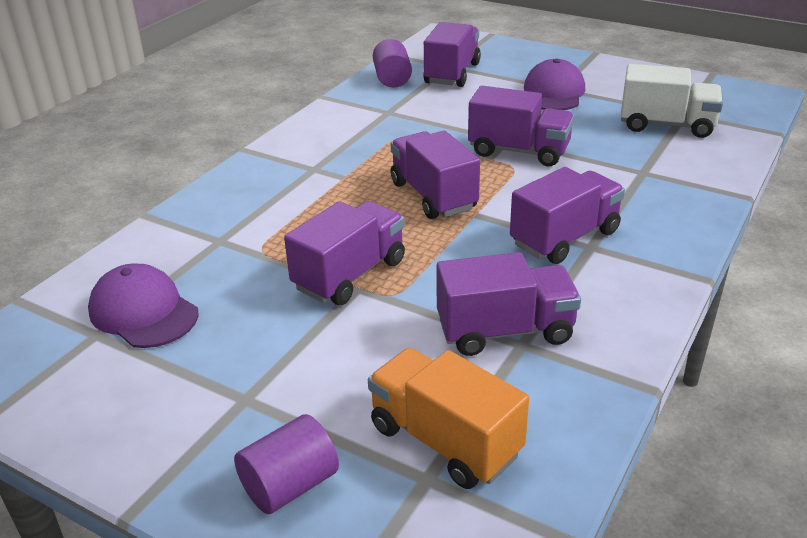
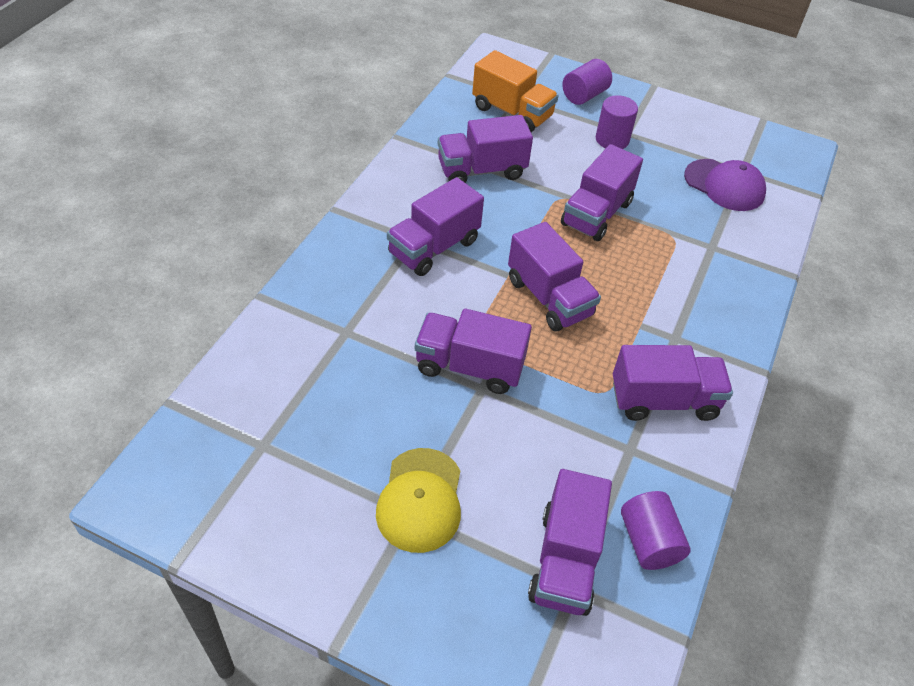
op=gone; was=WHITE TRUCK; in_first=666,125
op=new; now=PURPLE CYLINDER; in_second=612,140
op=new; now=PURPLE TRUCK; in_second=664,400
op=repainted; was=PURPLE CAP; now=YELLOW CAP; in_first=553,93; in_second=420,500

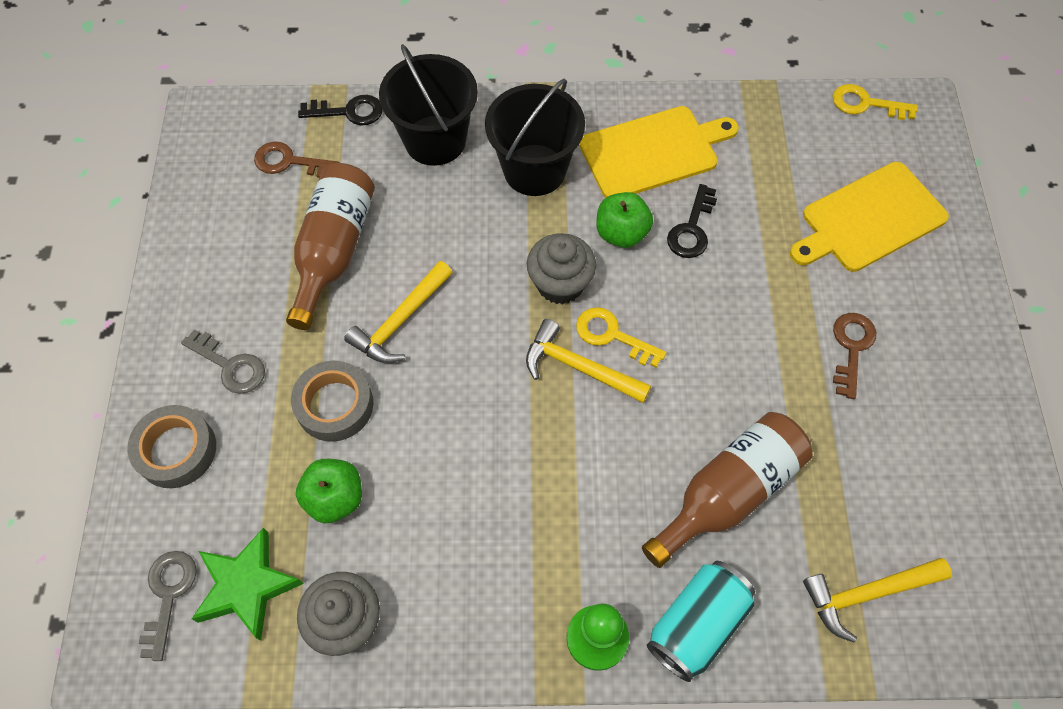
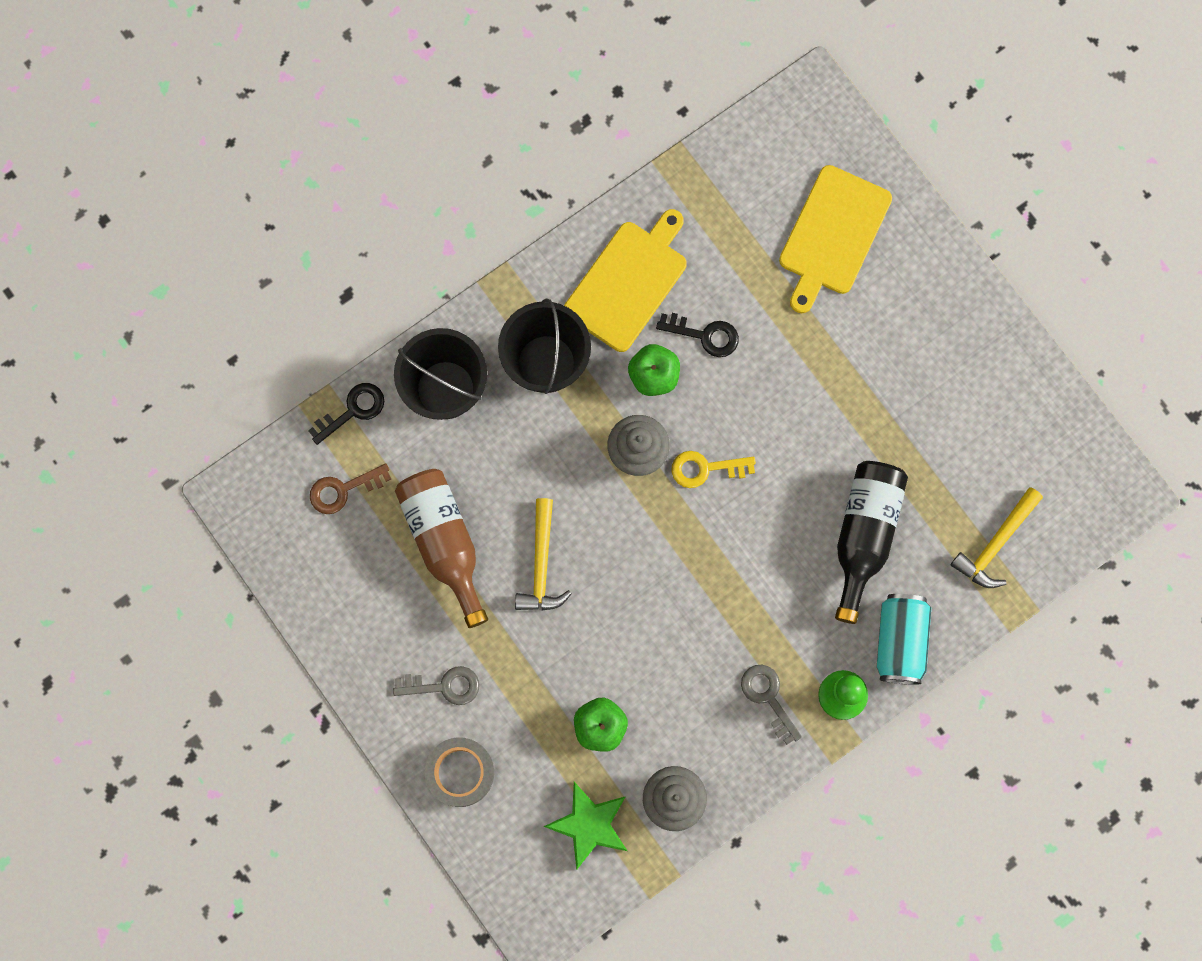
op=gone; was=GREY TAPE; in_first=334,405
op=gone; was=YELLOW HAMMER; in_first=579,367
op=gone; was=YELLOW KEY; in_first=866,104
op=gone; was=BROWN KEY; in_first=851,348
op=shifted; was=GREY KEY; in_first=168,595; in_second=768,698
op=repainted; was=BROWN BOTTLE; now=BLACK BOTTLE; in_first=728,493; in_second=864,535
op=rotated; was=BLACK KEY; in_first=692,229; in_second=704,335; clockwise=-60

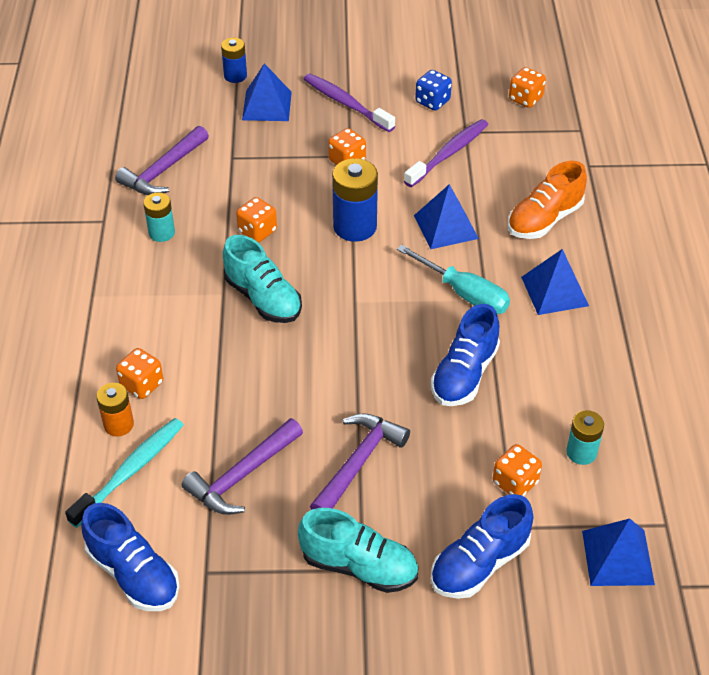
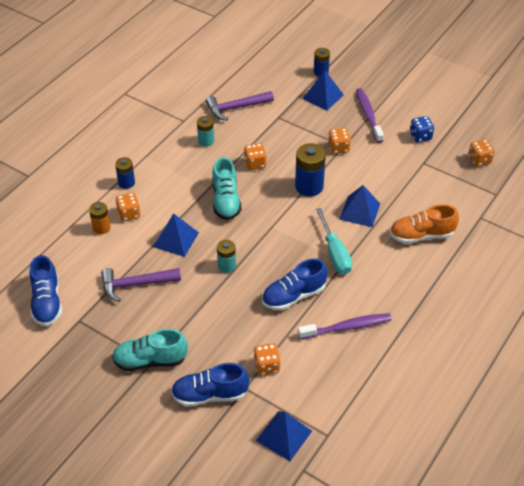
op=gone; was=TURQUOISE TOOTHBRUSH; in_first=130,471
op=gone; was=PURPLE HAMMER; in_first=358,462
op=new; now=BLUE BATTERY; in_second=126,183
op=shifted; was=PURPLE TOOTHBRUSH; in_first=448,154; in_second=347,327
op=shifted; was=BLUE PYRAMID; in_first=555,291; in_second=176,239
op=shifted; was=TURQUOISE BATTERY; in_first=581,452; in_second=226,266
op=rotated; was=TURQUOISE SHOE; in_first=359,566; in_second=150,360; clockwise=120

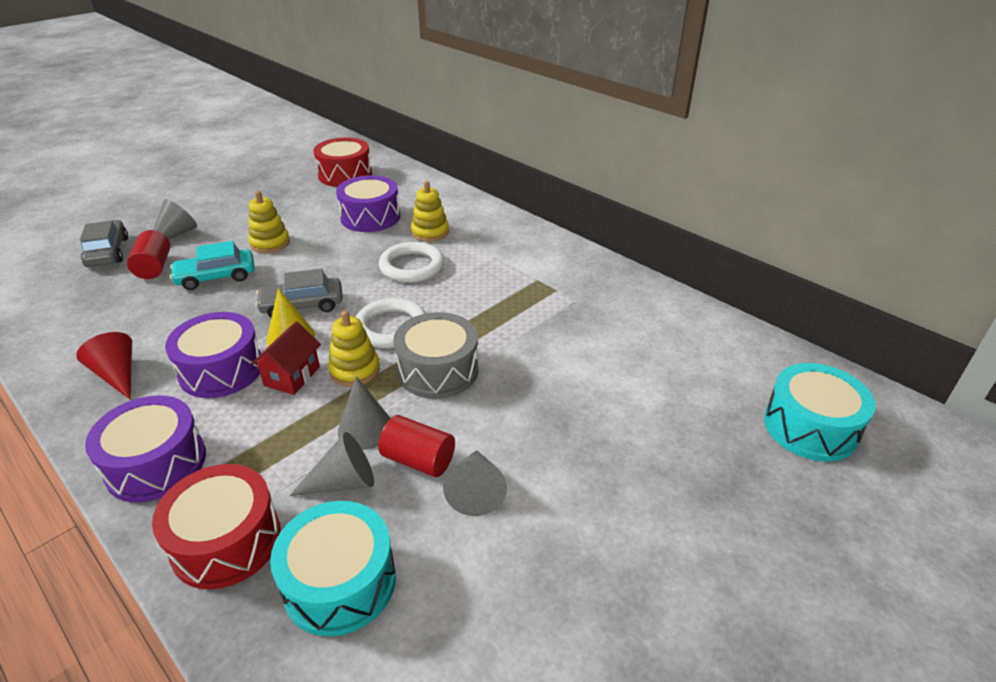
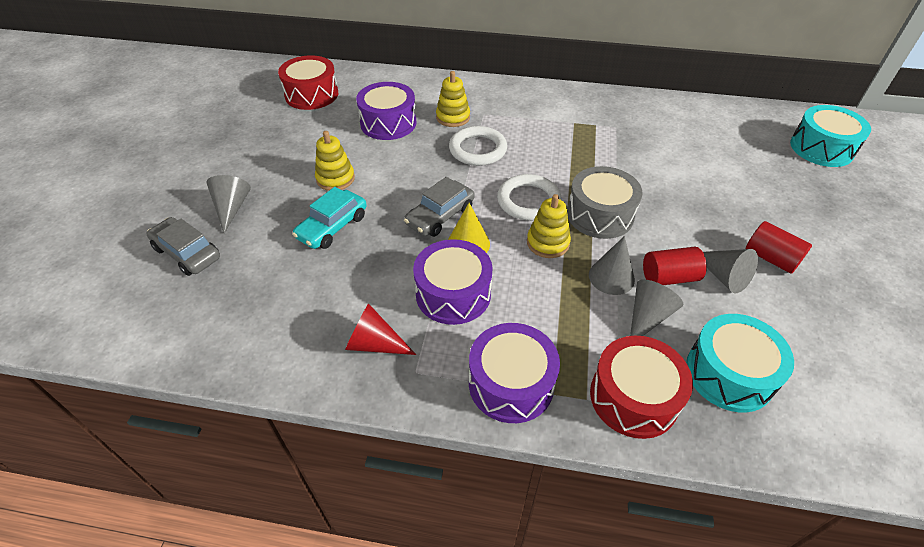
op=gone; was=RED HOUSE; in_first=292,376
op=shifted; was=RED CYLINDER; in_first=154,267; in_second=770,258

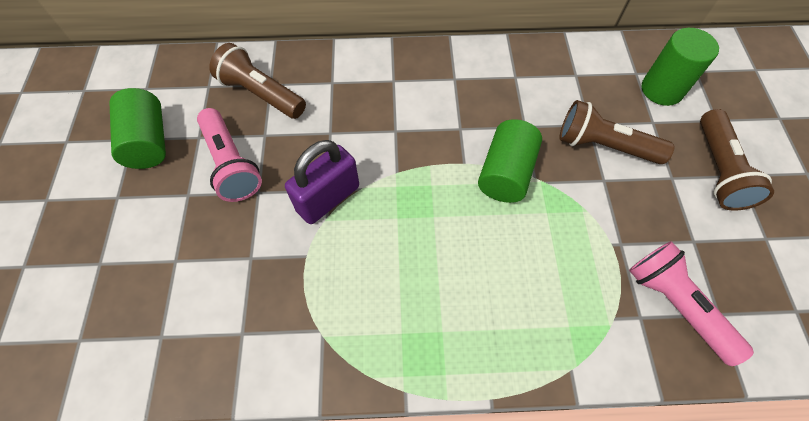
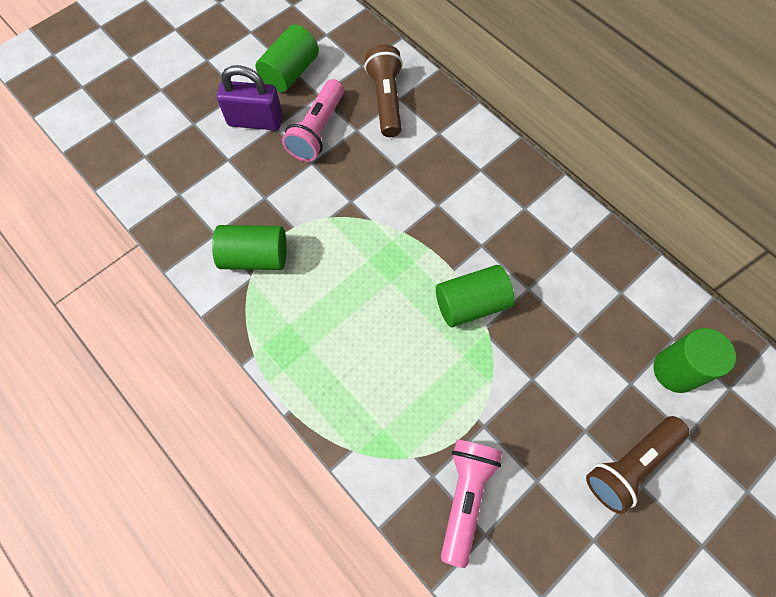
op=gone; was=BROWN FLASHLIGHT; in_first=604,146
op=new; now=GREEN CYLINDER; in_second=255,257
op=shifted; was=PURPLE PADLOCK; in_first=328,198; in_second=255,121

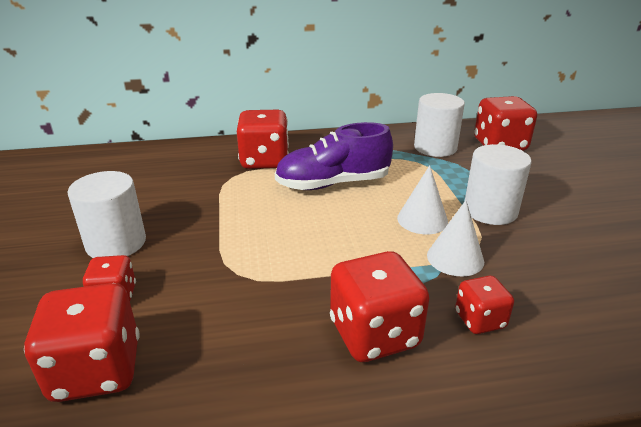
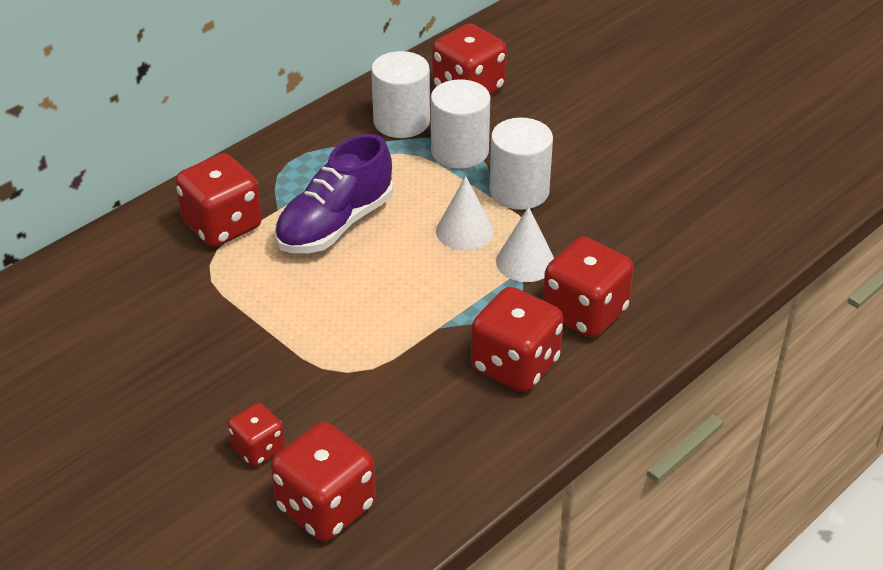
op=shifted; was=WHITE CYLINDER; in_first=116,243; in_second=459,151
op=scaled; was=RED DICE; in_first=480,320; in_second=585,313; ratio=1.77

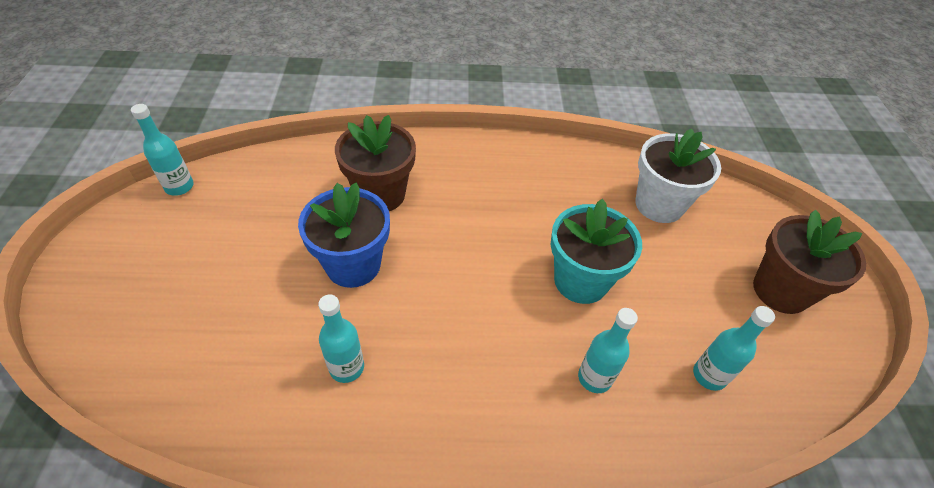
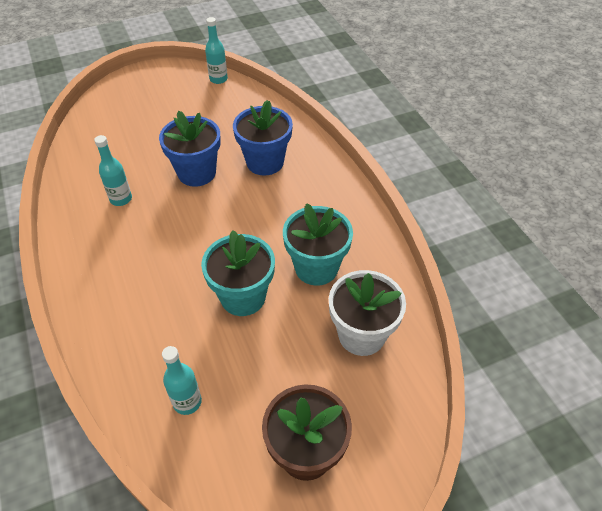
op=gone; was=TURQUOISE BOTTLE; in_first=594,378
op=new; now=TURQUOISE FLOWER POT; in_second=316,268
op=repainted; was=BROWN FLOWER POT; now=BLUE FLOWER POT; in_first=380,194; in_second=265,162

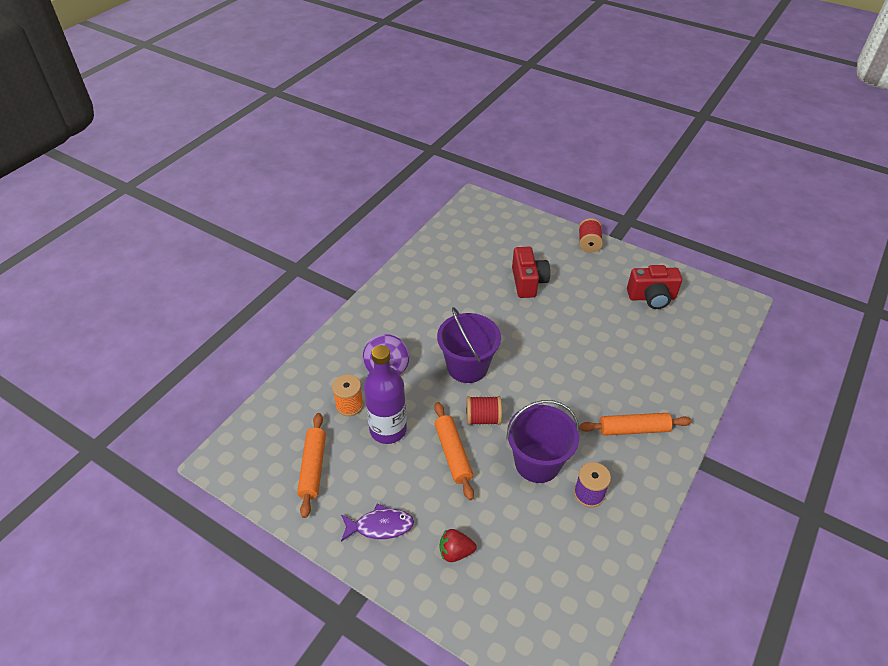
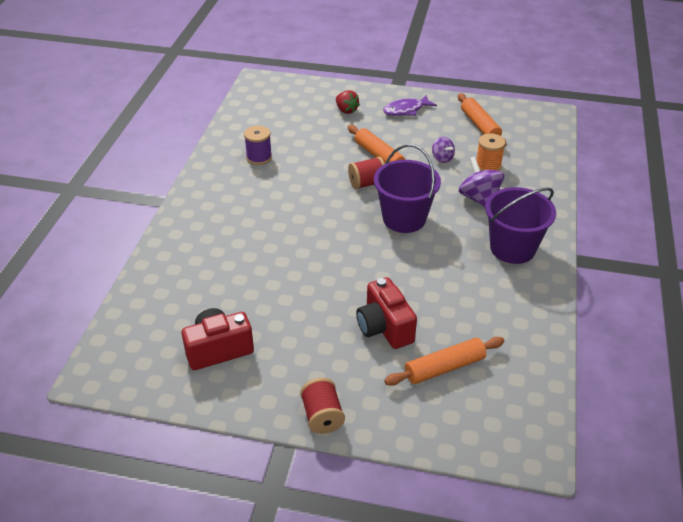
op=shifted; was=PURPLE BUCKET; in_first=537,463; in_second=512,248
op=shifted; was=ORANGE ROLLING PIN; in_first=633,429; in_second=444,368
op=swapped; was=PURPLE BOTTLE; now=PURPLE SPINNING TOP; in_first=388,429; in_second=442,158
op=rotated; was=RED STRAWBERRY; in_first=455,552; in_second=346,110; clockwise=75

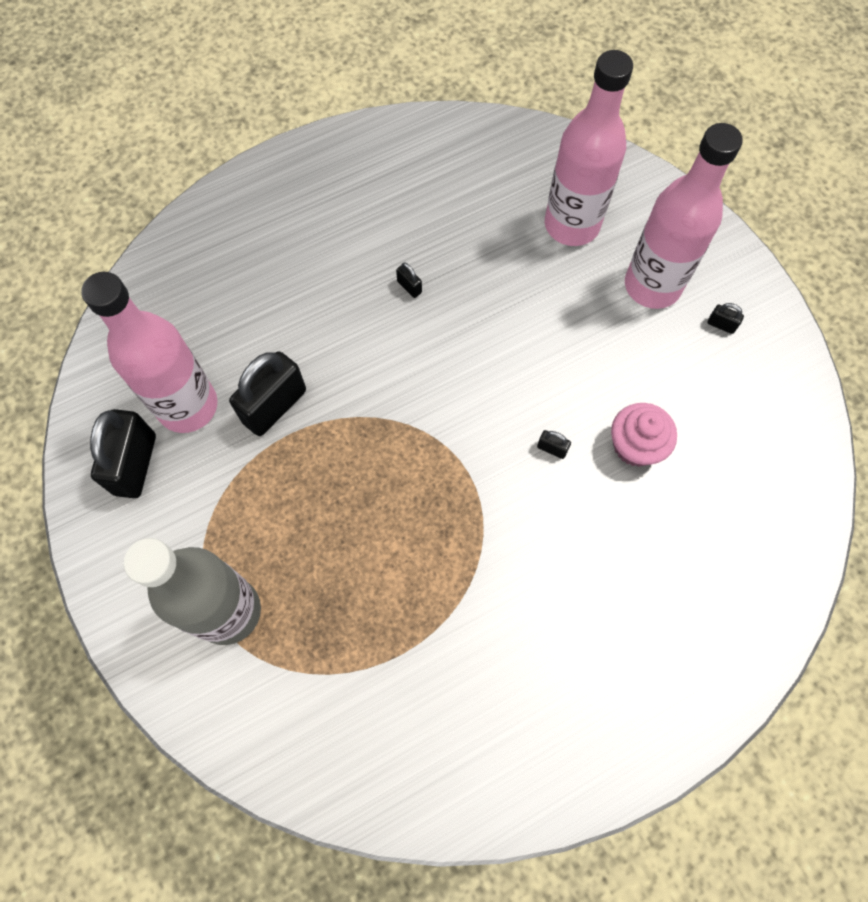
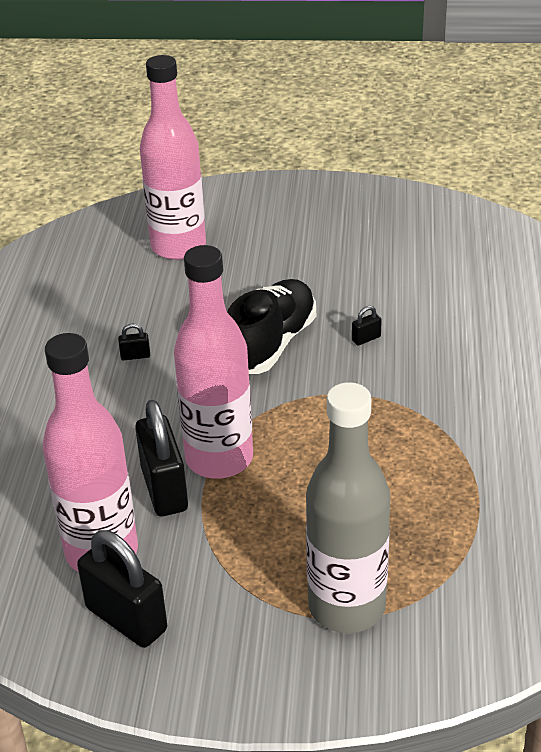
op=gone; was=PINK CUPCAKE; in_first=635,445
op=gone; was=BLACK PADLOCK; in_first=721,325
op=new; now=BLACK SHOE; in_second=271,344
op=shifted; was=PINK BOTTLE; in_first=652,286; in_second=219,459

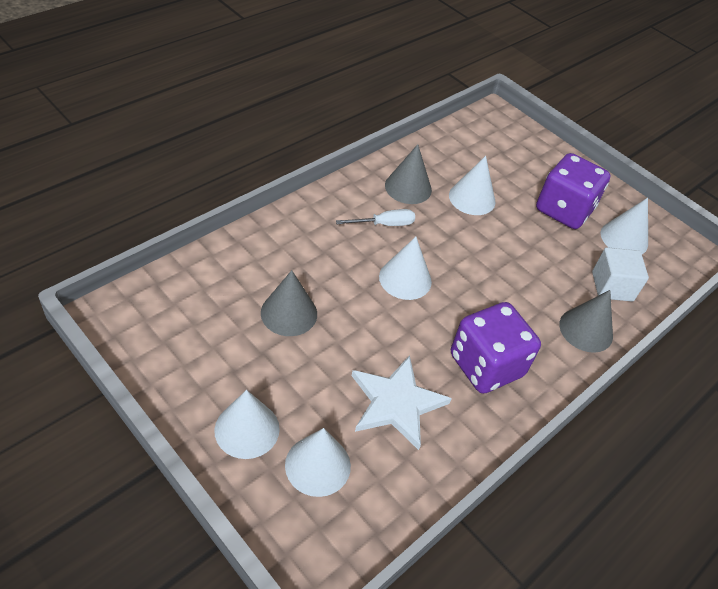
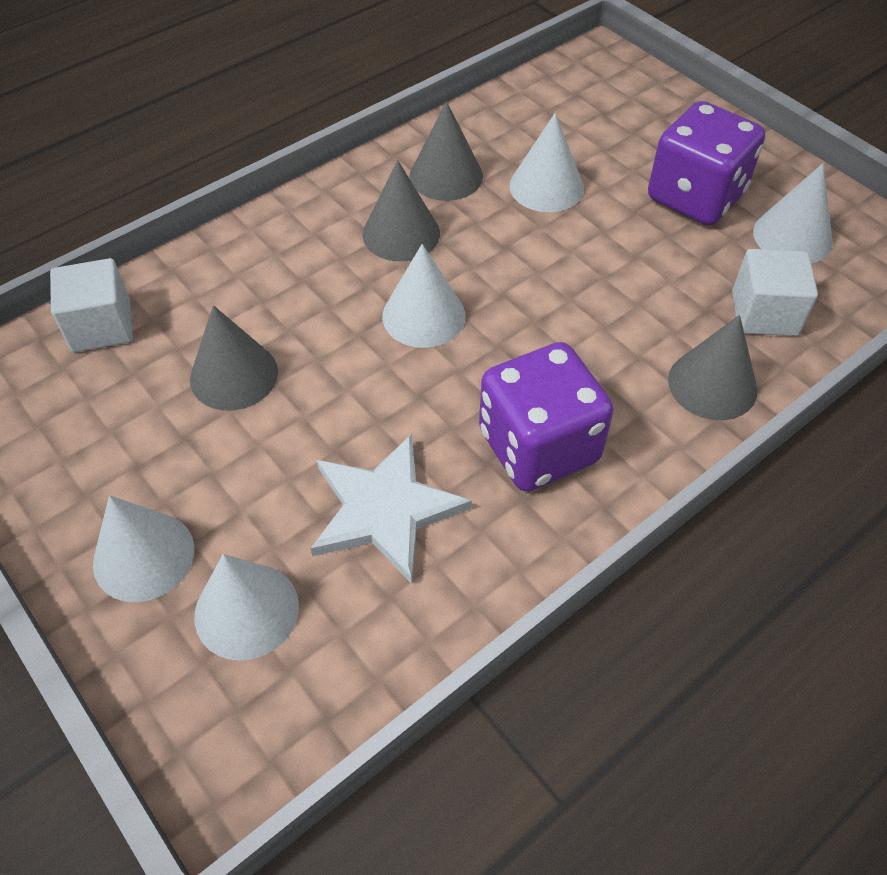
op=new; now=WHITE CUBE; in_second=101,326
op=swapped; was=WHITE SCREWDRIVER; now=GREY CONE; in_first=384,224; in_second=401,233

